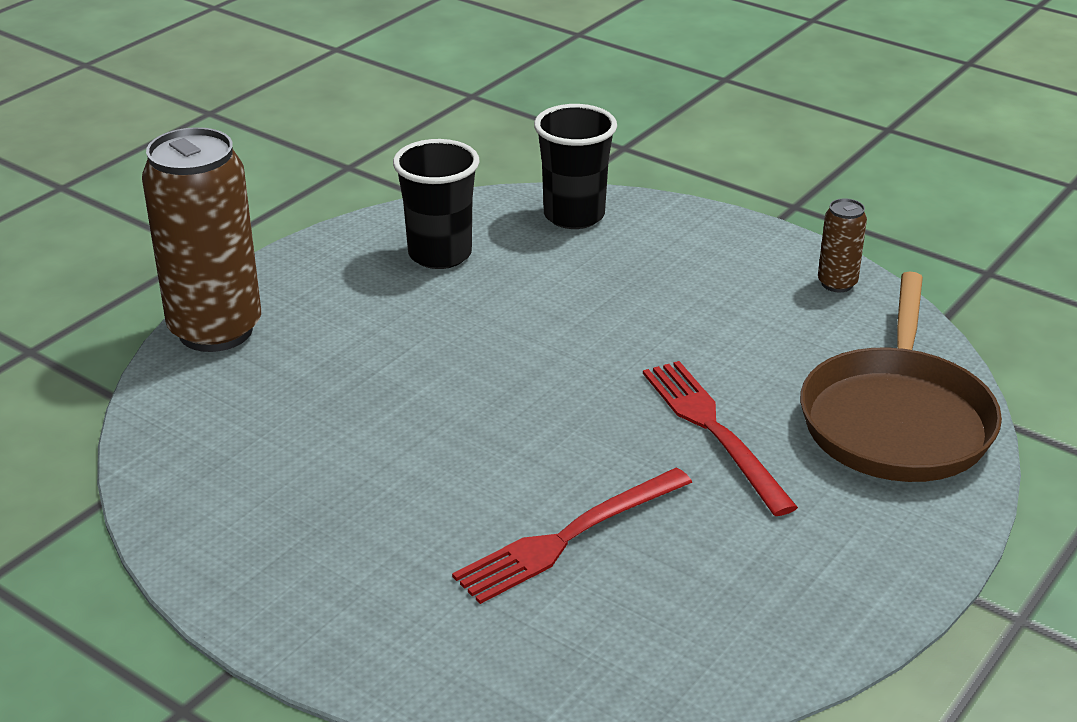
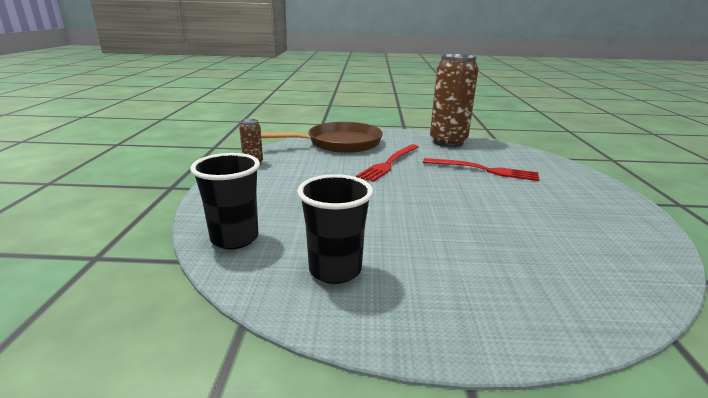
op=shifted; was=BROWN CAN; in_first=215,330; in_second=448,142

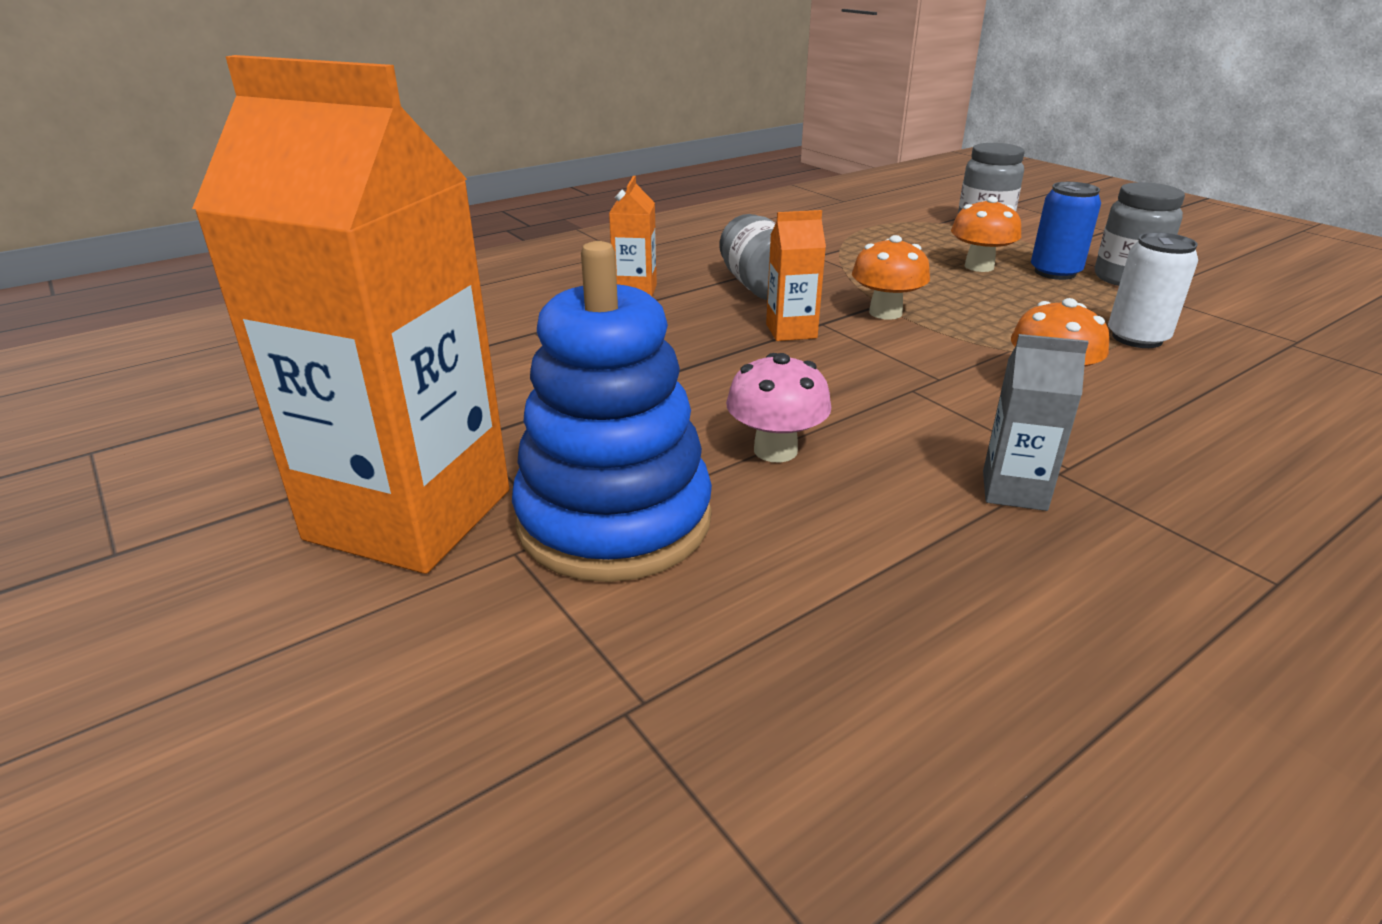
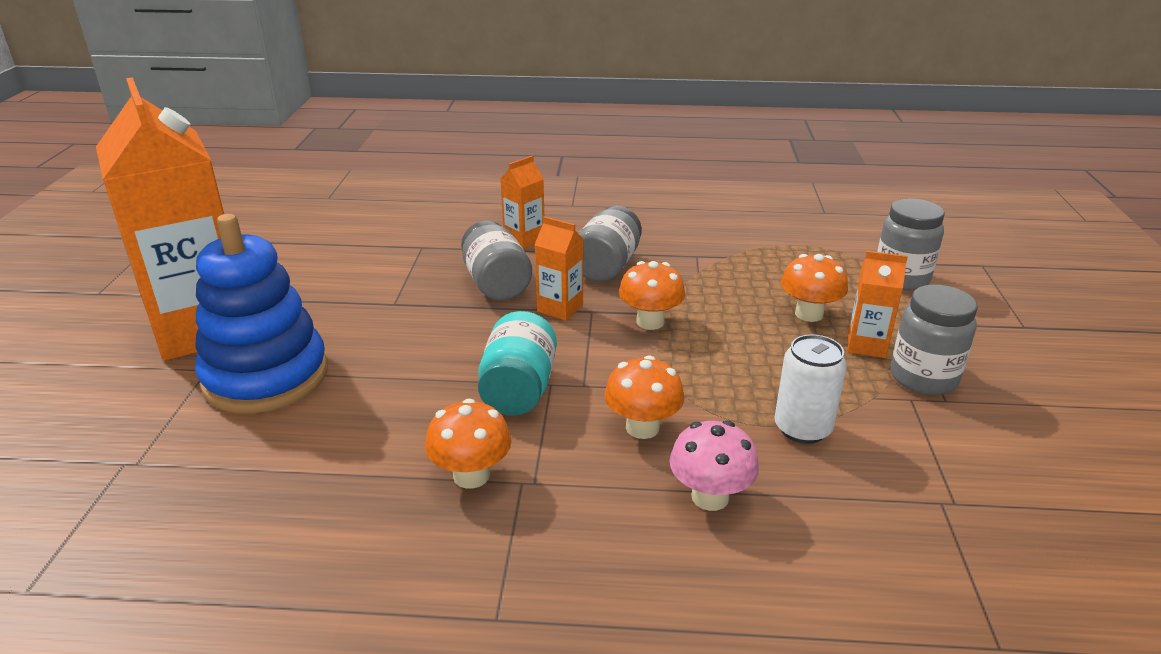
op=new; now=GREY JAR; in_second=496,284
op=new; now=TURQUOISE JAR; in_second=518,389
op=shifted; was=PINK MUSHROOM; in_first=775,450; in_second=710,497
op=swapped; was=GREY CARTON; now=ORANGE MUSHROOM; in_first=1014,490; in_second=471,475
op=swapped; was=BLUE CAN; now=ORANGE CARTON; in_first=1055,272; in_second=866,345

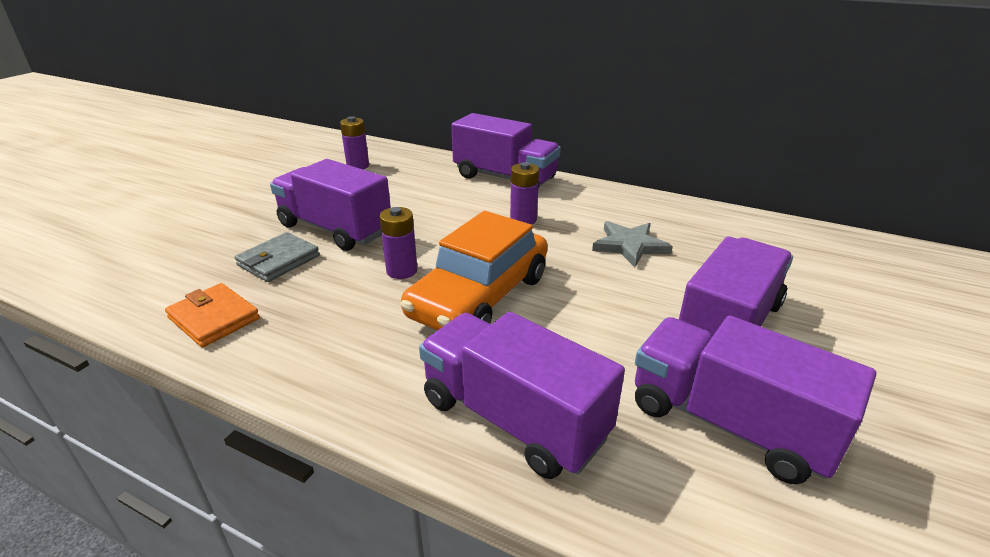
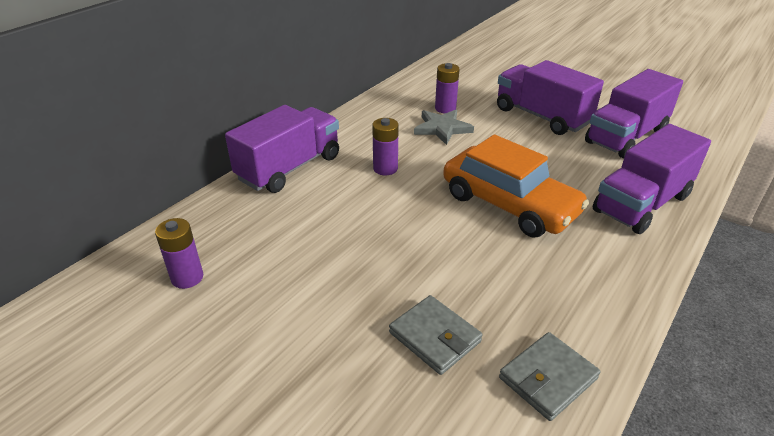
op=gone; was=PURPLE TRUCK; in_first=335,229
op=shifted; was=PURPLE BATTERY; in_first=402,271; in_second=445,108
op=repainted; was=ORANGE WALLET; now=GREY WALLET; in_first=214,318; in_second=548,378

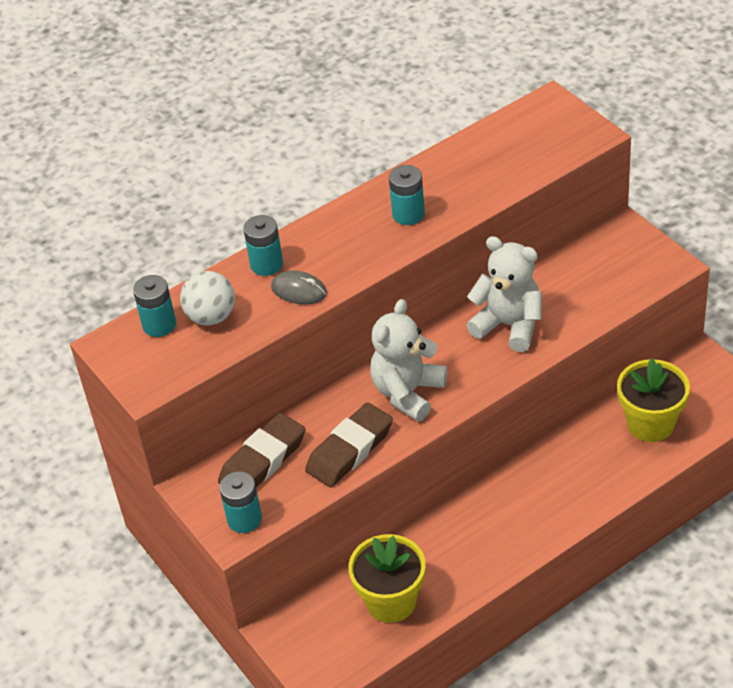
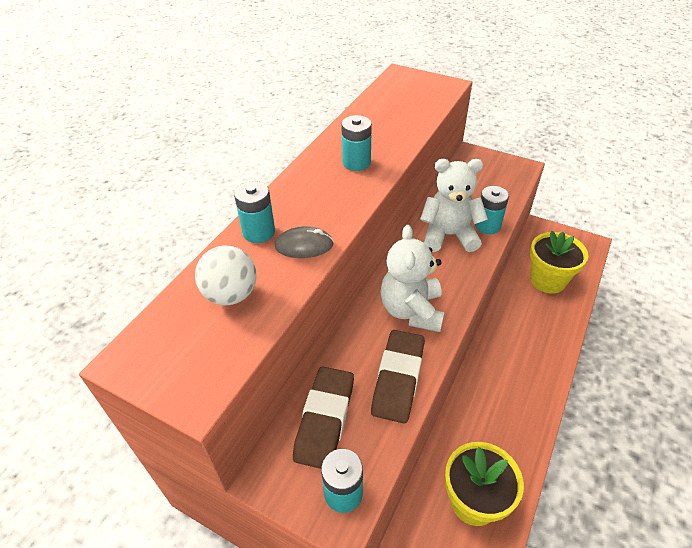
op=shifted; was=TURQUOISE BATTERY; in_first=159,325; in_second=487,226

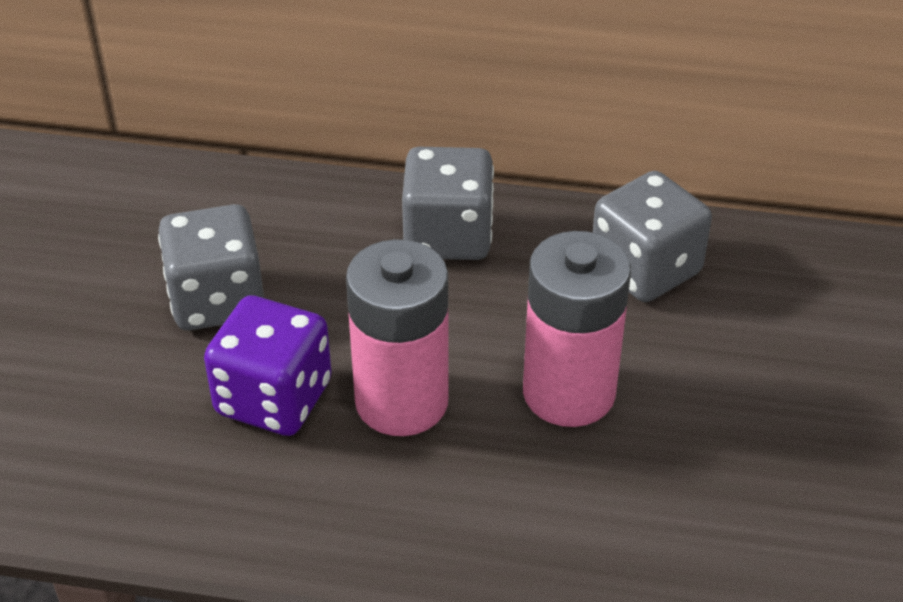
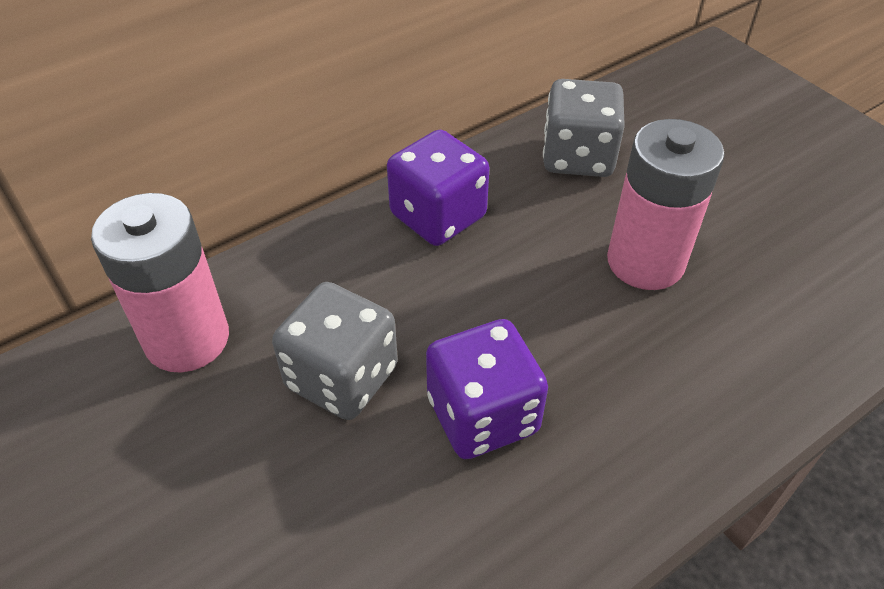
op=shifted; was=PINK BATTERY; in_first=401,401; in_second=187,339
op=repainted; was=GREY DICE; now=PURPLE DICE; in_first=448,236; in_second=438,216

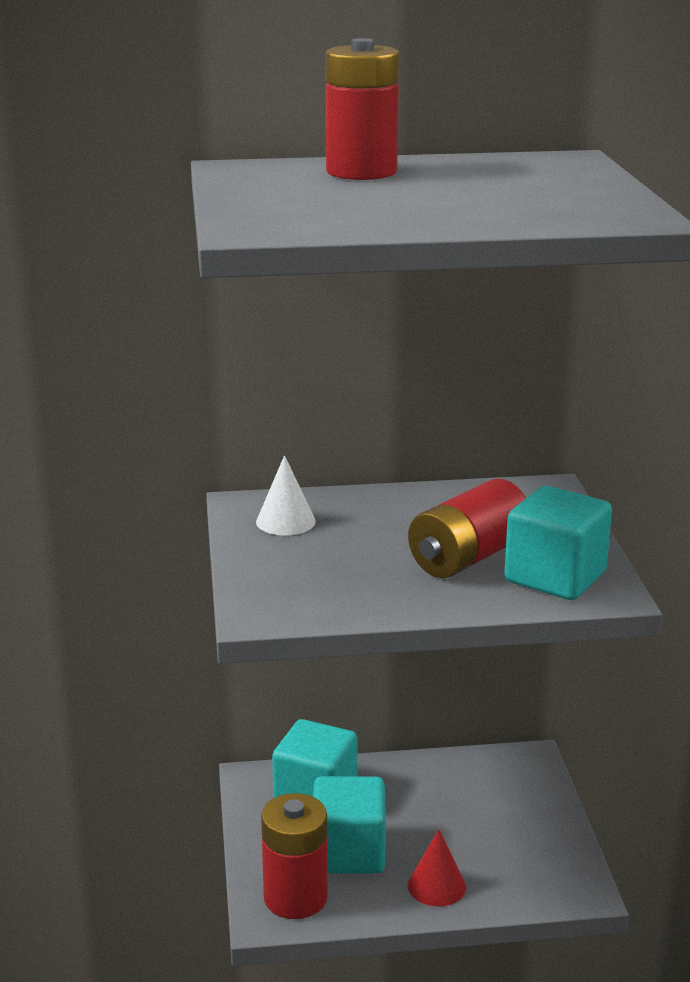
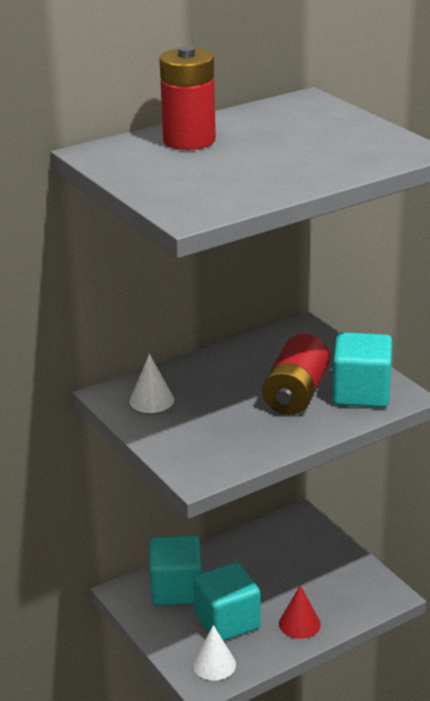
op=swapped; was=RED BATTERY; now=WHITE CONE; in_first=295,897; in_second=214,664

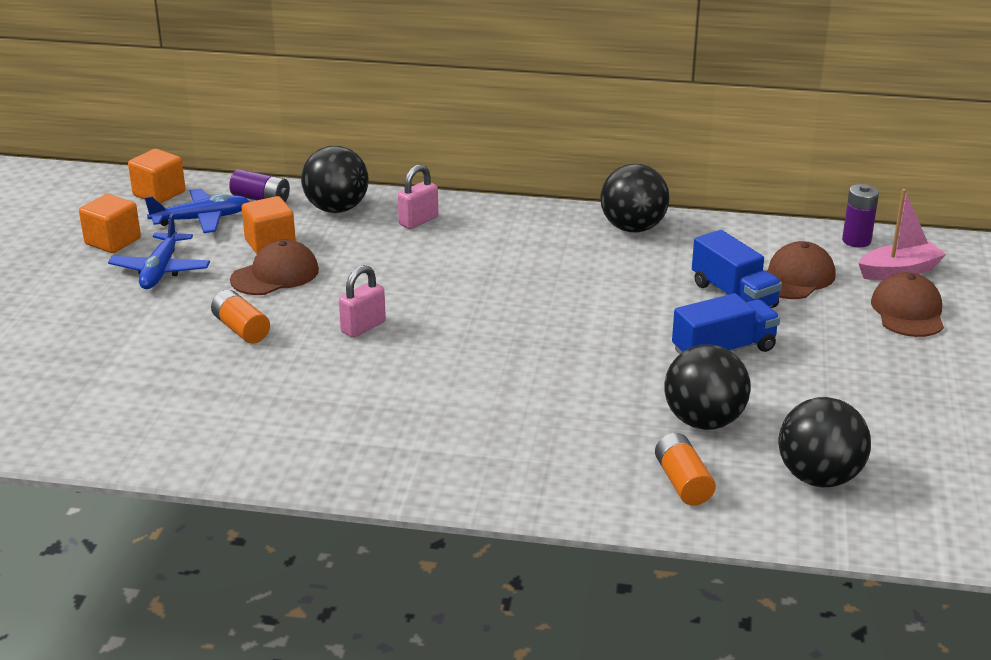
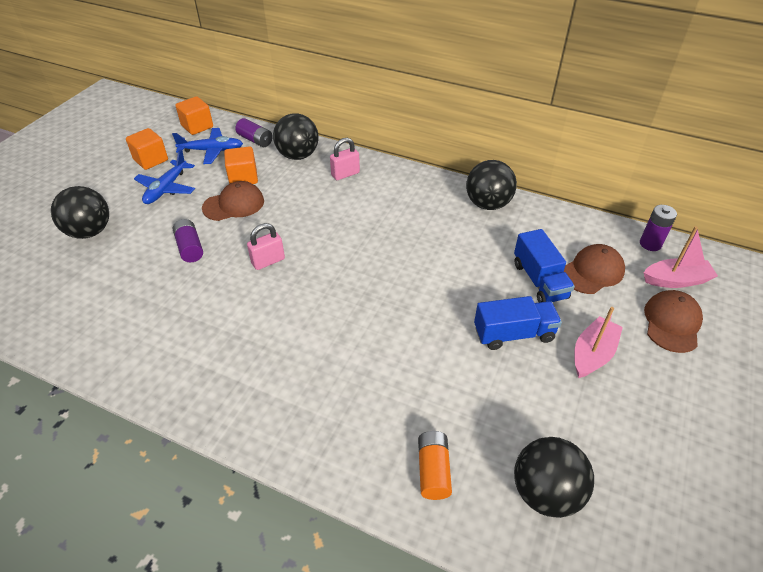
op=new; now=PINK BOAT; in_second=592,354
op=shifted; was=BLACK BALL; in_first=703,421; in_second=90,231
op=repainted; was=ORANGE BATTERY; now=PURPLE BATTERY; in_first=241,329; in_second=190,248

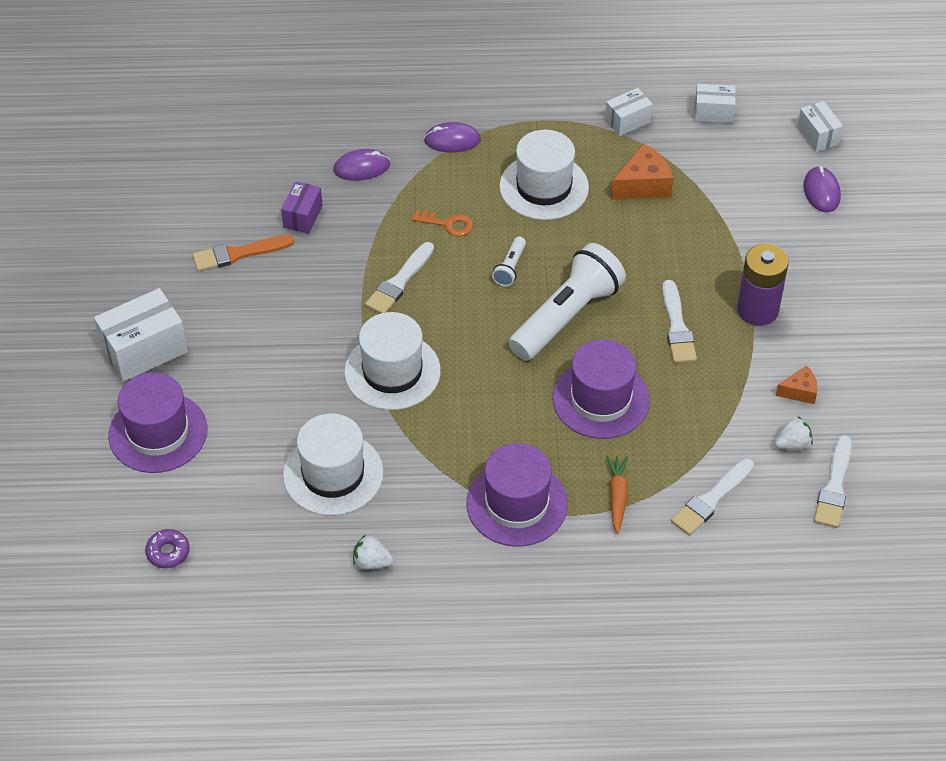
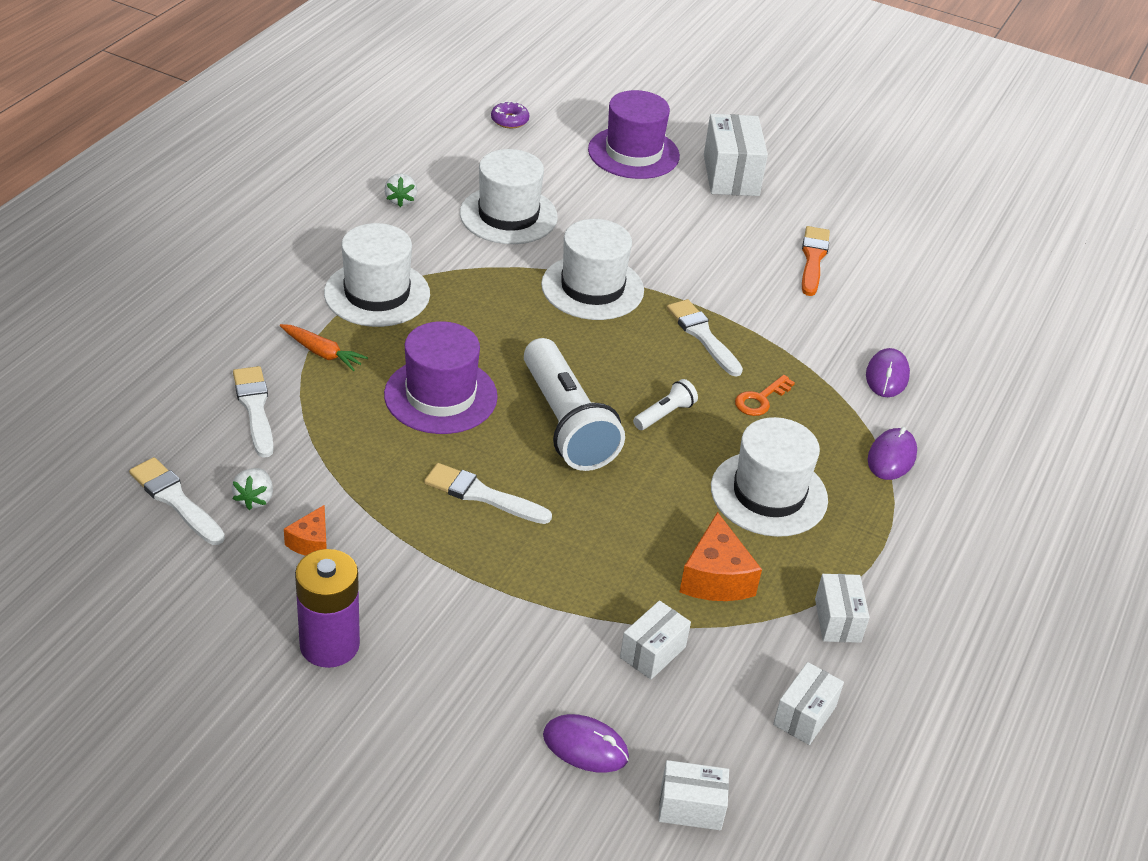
op=gone; was=PURPLE BOX; in_first=303,216
op=new; now=WHITE BOX; in_second=653,652
op=shifted; was=PURPLE BATTERY; in_first=757,310; in_second=329,645
op=repainted; was=PURPLE HAT; now=WHITE HAT; in_first=517,504; in_second=377,294
op=rotated; was=WHITE STRAWBERRY; in_first=371,562; in_second=401,200; clockwise=135
op=rotated; was=WHITE FLASHLIGHT; in_first=510,268; in_second=665,414; clockwise=90

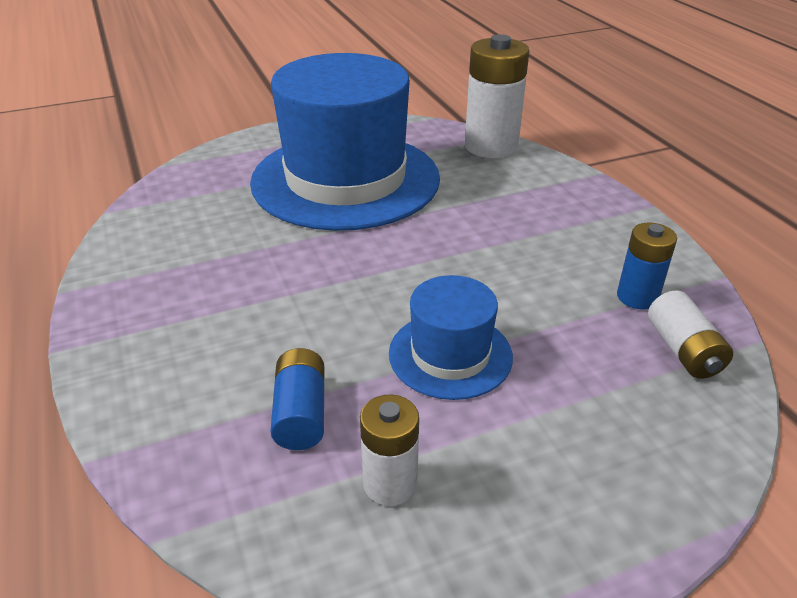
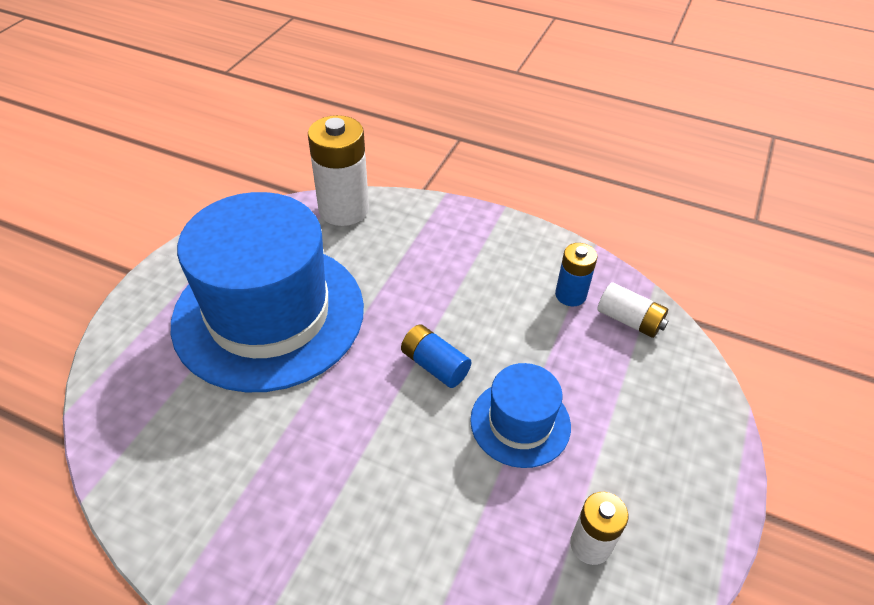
op=shifted; was=BLUE BATTERY; in_first=300,413; in_second=434,365

